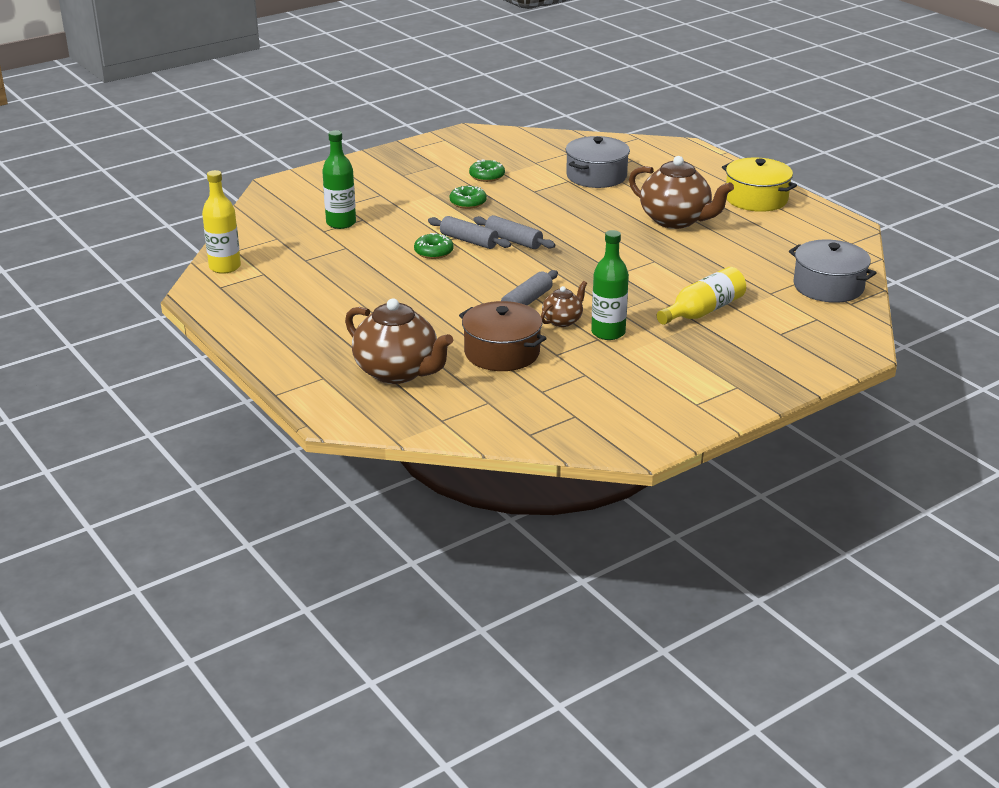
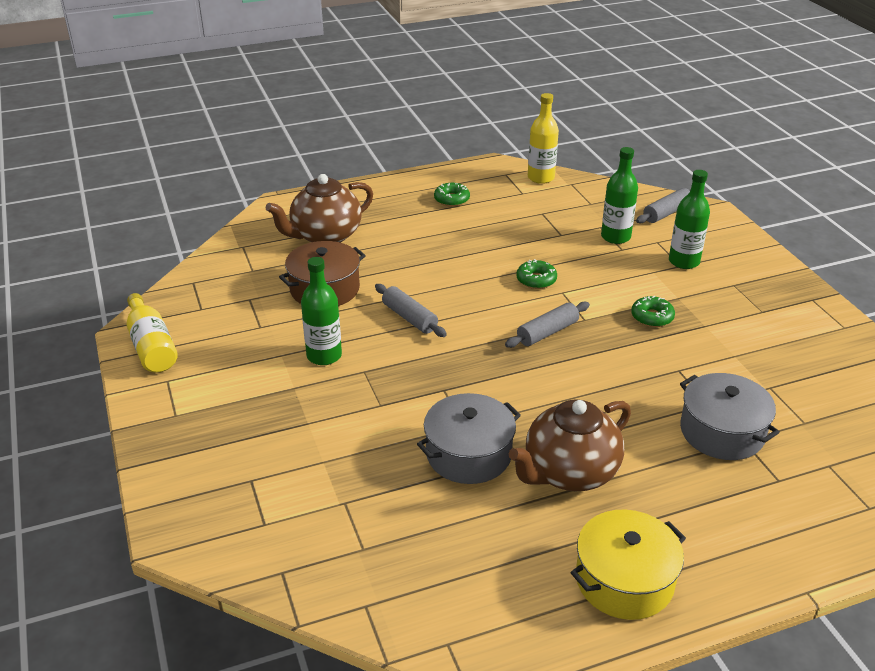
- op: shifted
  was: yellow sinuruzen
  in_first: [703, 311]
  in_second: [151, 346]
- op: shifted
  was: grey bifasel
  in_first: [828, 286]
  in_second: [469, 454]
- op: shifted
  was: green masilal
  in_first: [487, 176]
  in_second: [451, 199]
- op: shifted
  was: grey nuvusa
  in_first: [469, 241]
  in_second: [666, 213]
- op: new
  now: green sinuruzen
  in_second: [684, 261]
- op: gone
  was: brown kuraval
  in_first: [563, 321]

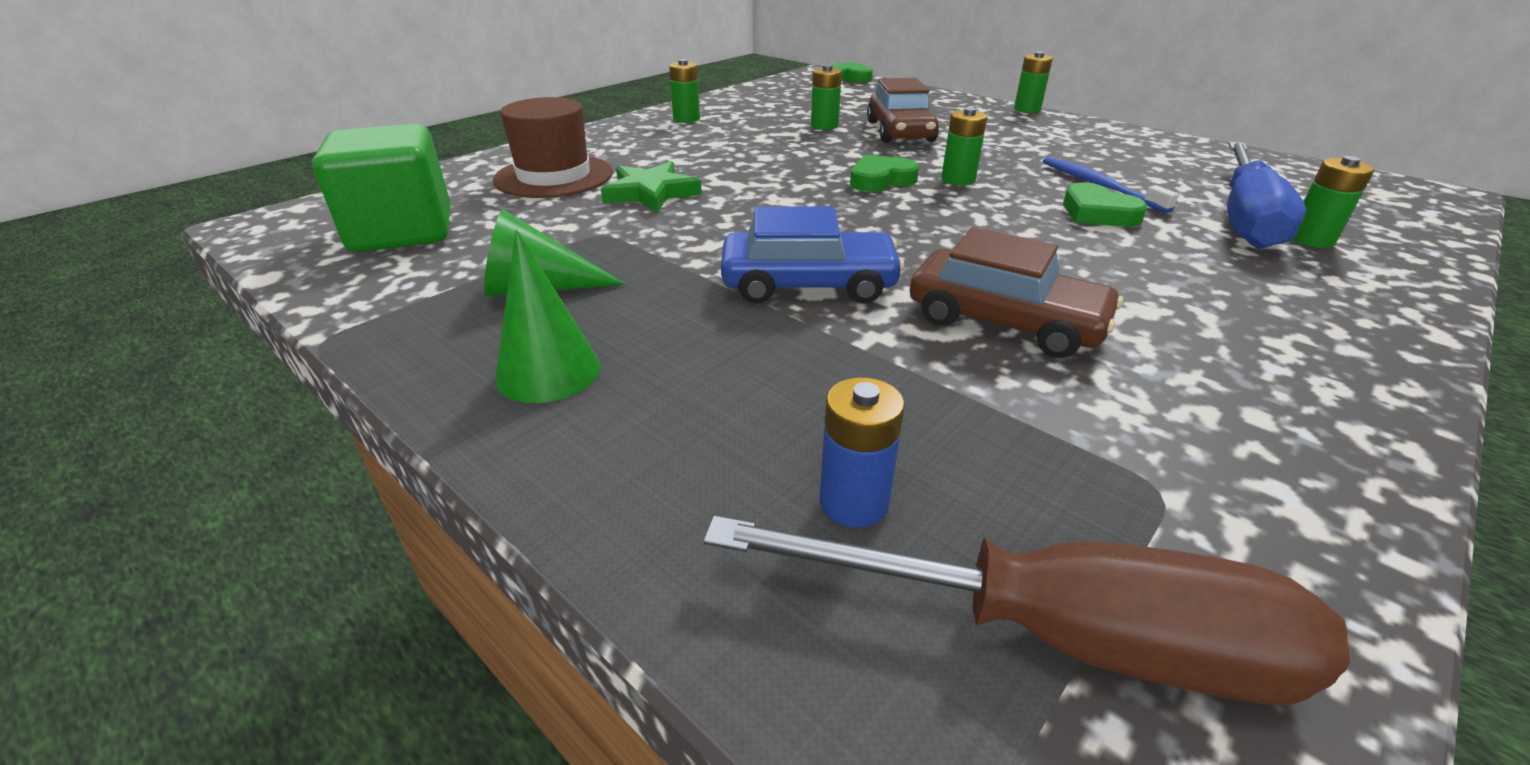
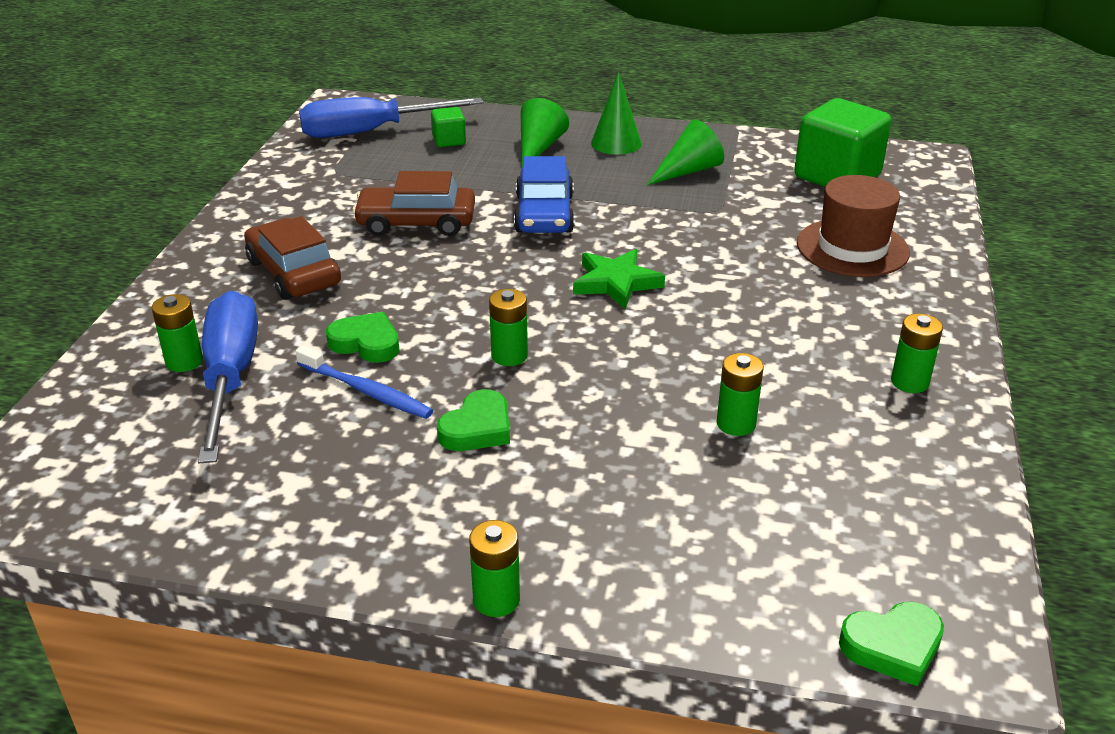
- op: shifted
  was: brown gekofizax
  in_first: [900, 131]
  in_second: [294, 273]
- op: repainted
  was: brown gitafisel
  now: blue gitafisel
  in_first: [1058, 635]
  in_second: [371, 132]
- op: swapped
  was: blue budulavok
  now: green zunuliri
  in_first: [854, 502]
  in_second: [449, 141]
- op: shifted
  was: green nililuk
  in_first: [880, 180]
  in_second: [477, 428]
- op: rotated
  was: blue gekofizax
  in_first: [808, 284]
  in_second: [544, 214]
  clockwise: -60
- op: new
  now: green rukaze
  in_second: [538, 148]
- op: shifted
  was: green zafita
  in_first: [651, 193]
  in_second: [616, 283]

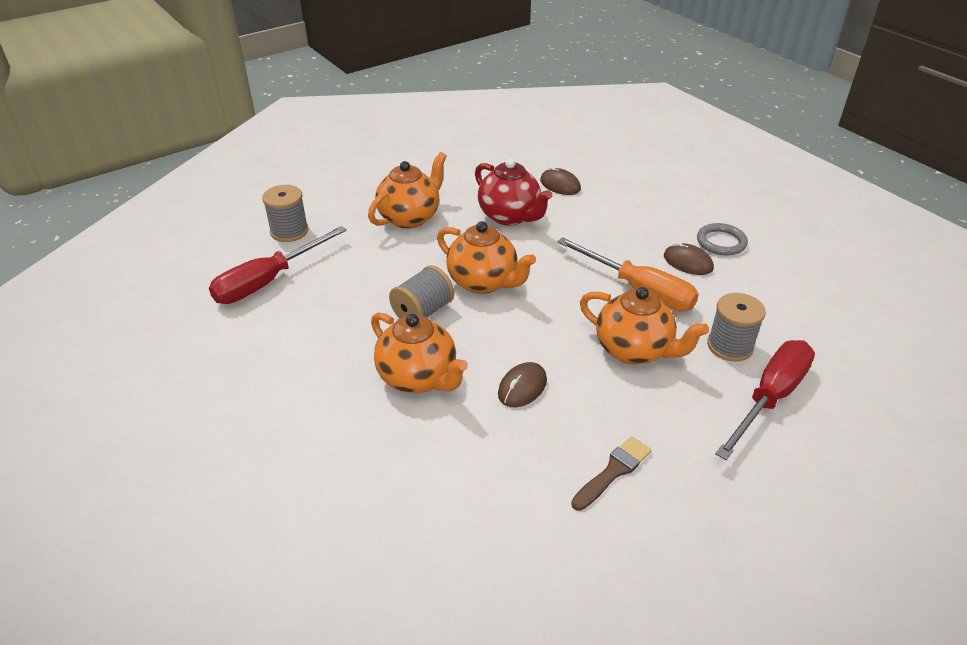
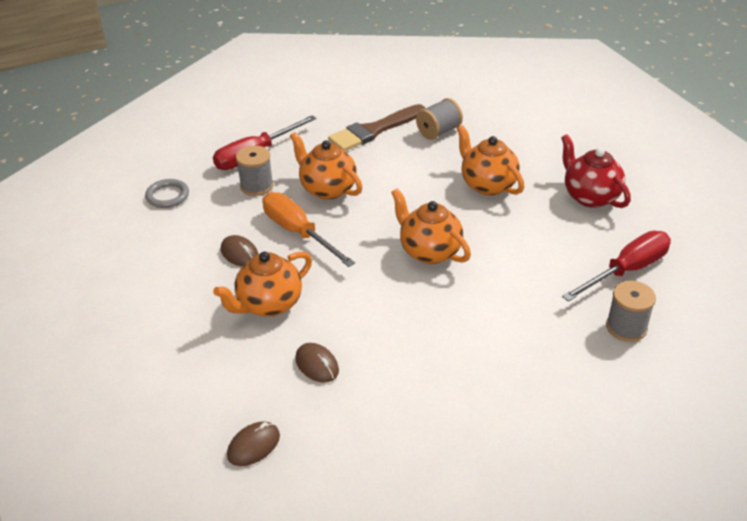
- op: shifted
  was: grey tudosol
  in_first: [721, 242]
  in_second: [167, 196]
- op: shifted
  was: orange kuraval
  in_first: [410, 218]
  in_second: [269, 304]
- op: shifted
  was: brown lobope
  in_first: [522, 387]
  in_second: [253, 446]
- op: scaled
  was: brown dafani
  in_first: [613, 471]
  in_second: [374, 130]
  ratio: 1.76
- op: shifted
  was: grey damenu
  in_first: [423, 312]
  in_second: [438, 131]
- op: shifted
  was: red kuraval
  in_first: [510, 216]
  in_second: [590, 196]

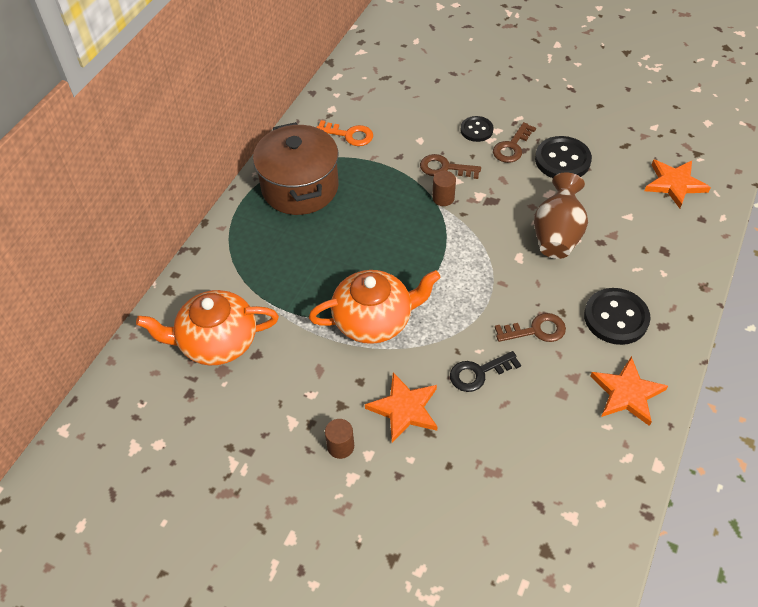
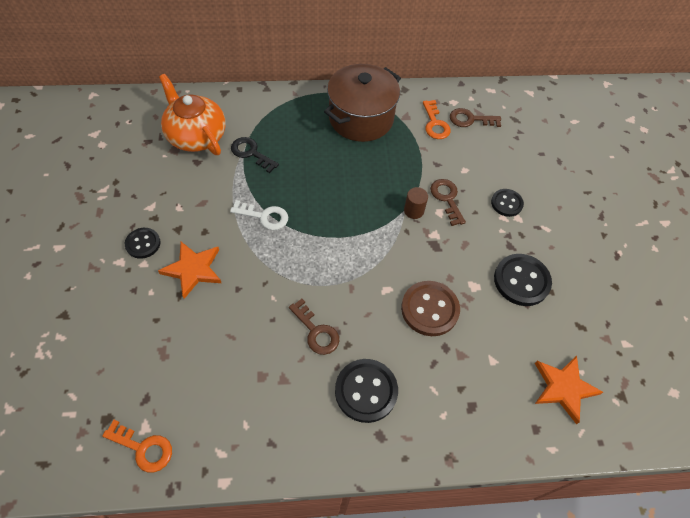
- op: new
  now: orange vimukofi
  in_second: [143, 448]
- op: swapped
  was: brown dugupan
  now: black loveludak
  in_first: [340, 446]
  in_second: [143, 244]
- op: swapped
  was: orange kuraval
  now: white vimukofi
  in_first: [374, 320]
  in_second: [264, 216]
- op: shifted
  was: black vimukofi
  in_first: [478, 373]
  in_second: [251, 153]
- op: swapped
  was: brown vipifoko
  now: brown loveludak
  in_first: [557, 235]
  in_second: [429, 309]
- op: shifted
  was: brown vimukofi
  in_first: [512, 147]
  in_second: [470, 119]
- op: gone
  was: orange zafita
  in_first: [627, 393]

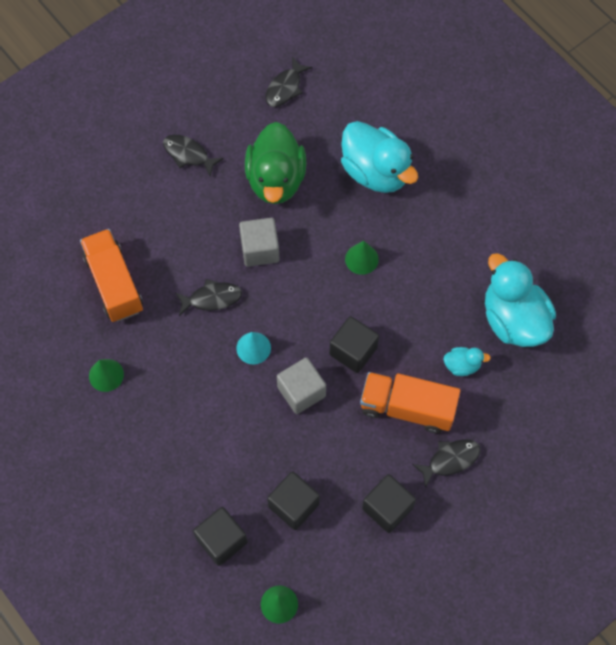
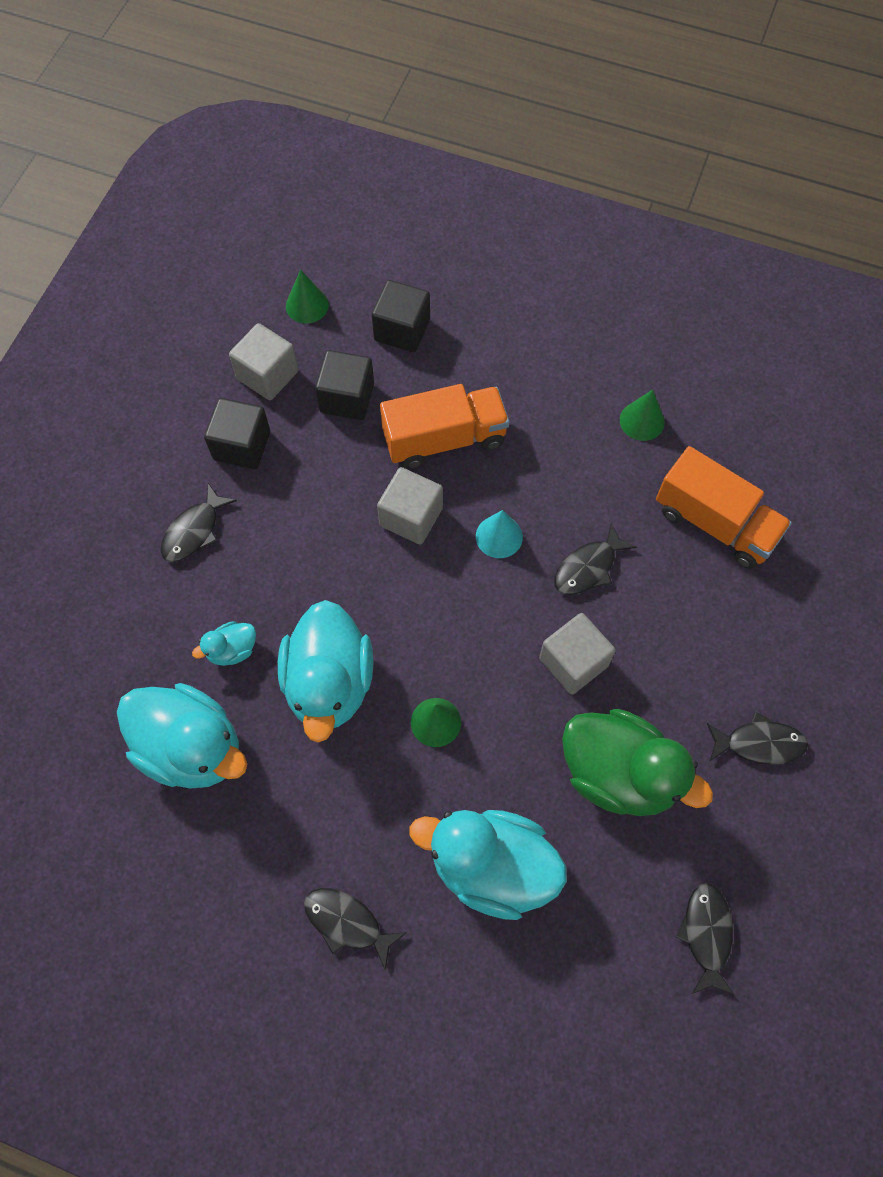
- op: new
  now: grey zunuliri
  in_second: [267, 375]
- op: new
  now: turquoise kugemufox
  in_second: [329, 683]
- op: new
  now: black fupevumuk
  in_second: [347, 923]
- op: shifted
  was: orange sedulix
  in_first: [407, 408]
  in_second: [444, 439]
- op: rotated
  was: green kugemufox
  in_first: [276, 180]
  in_second: [619, 773]
  clockwise: 150
- op: gone
  was: black zunuliri
  in_first: [353, 351]

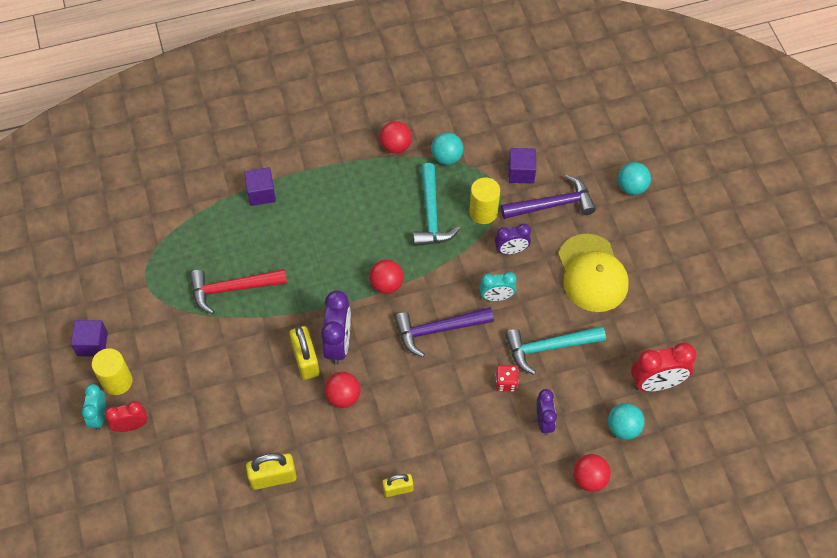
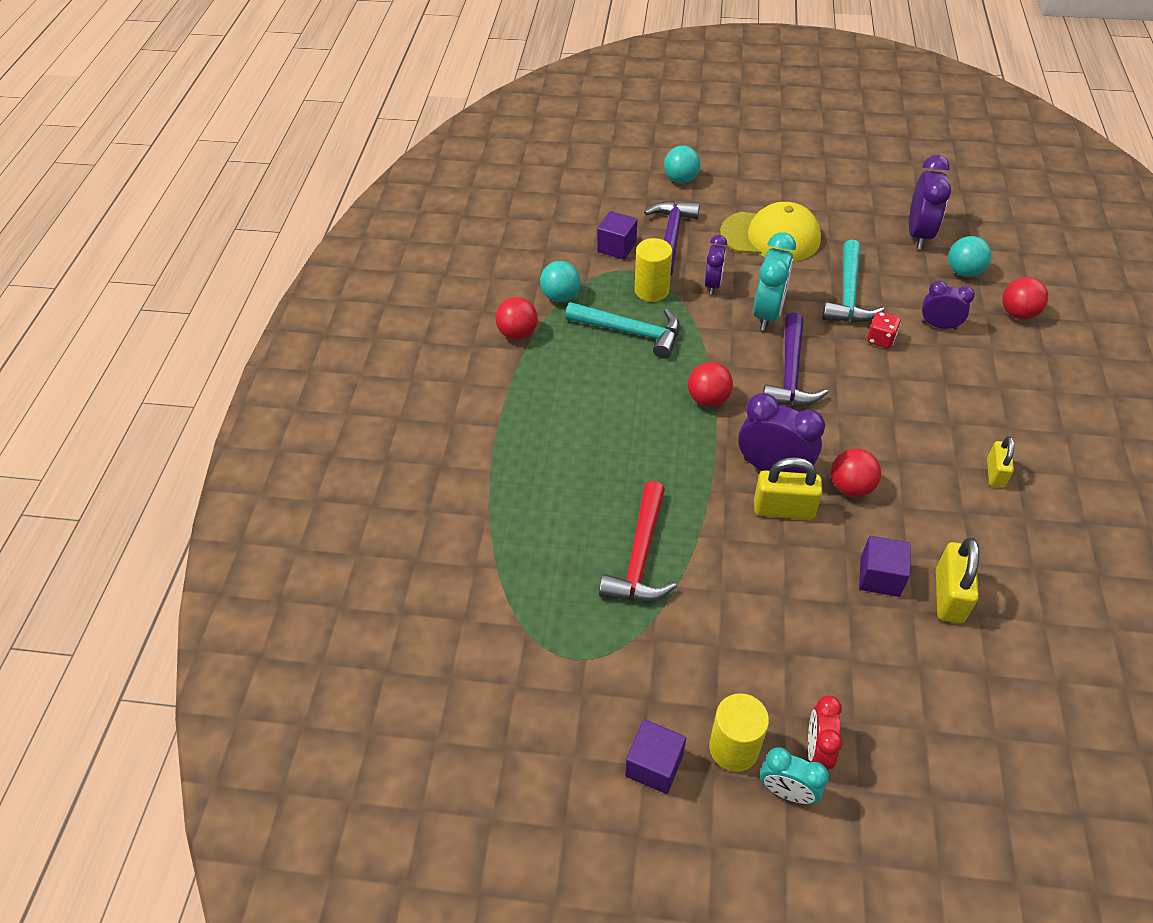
- op: scaled
  was: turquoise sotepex
  in_first: [496, 297]
  in_second: [767, 313]
  ratio: 1.59
- op: shifted
  was: purple zunuliri
  in_first: [261, 193]
  in_second: [879, 577]
- op: repainted
  was: red sotepex
  now: purple sotepex
  in_first: [656, 383]
  in_second: [918, 234]

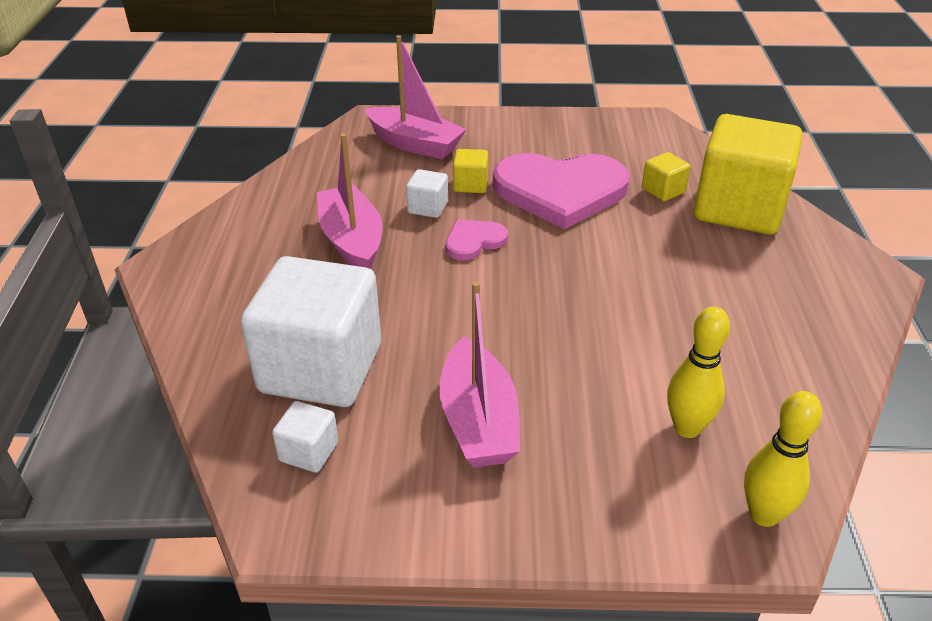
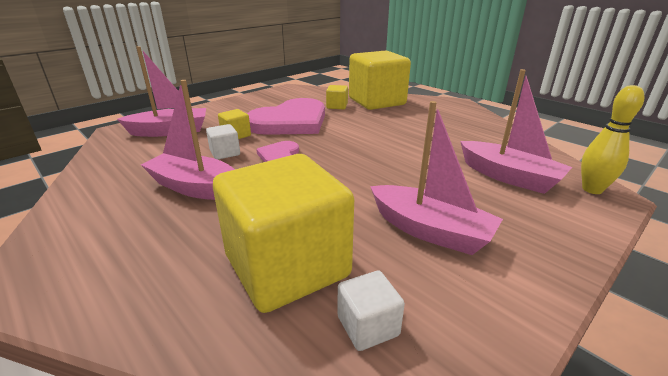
- op: repainted
  was: white zunuliri
  now: yellow zunuliri
  in_first: [321, 368]
  in_second: [287, 266]
- op: swapped
  was: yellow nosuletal
  now: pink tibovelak
  in_first: [687, 428]
  in_second: [508, 177]

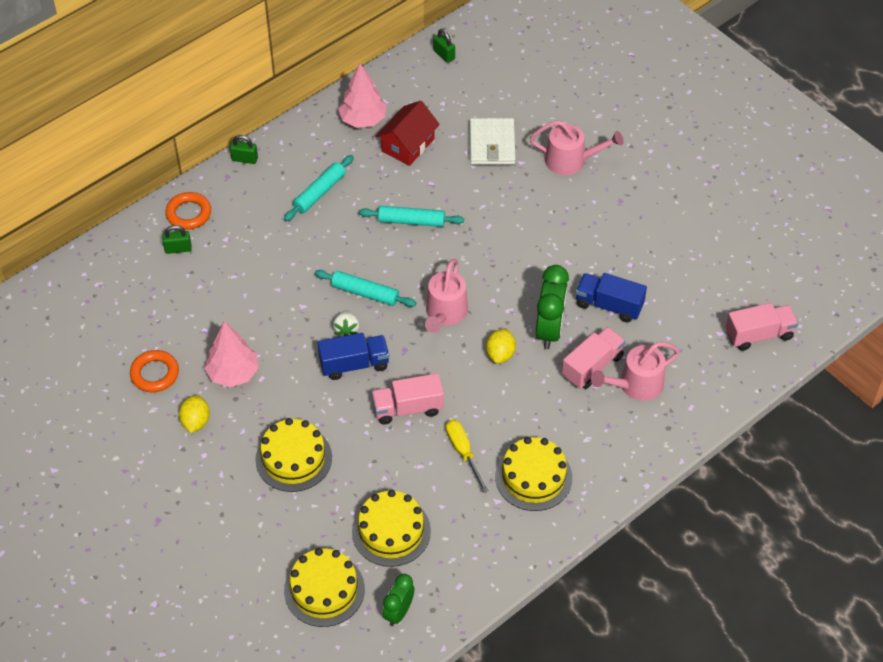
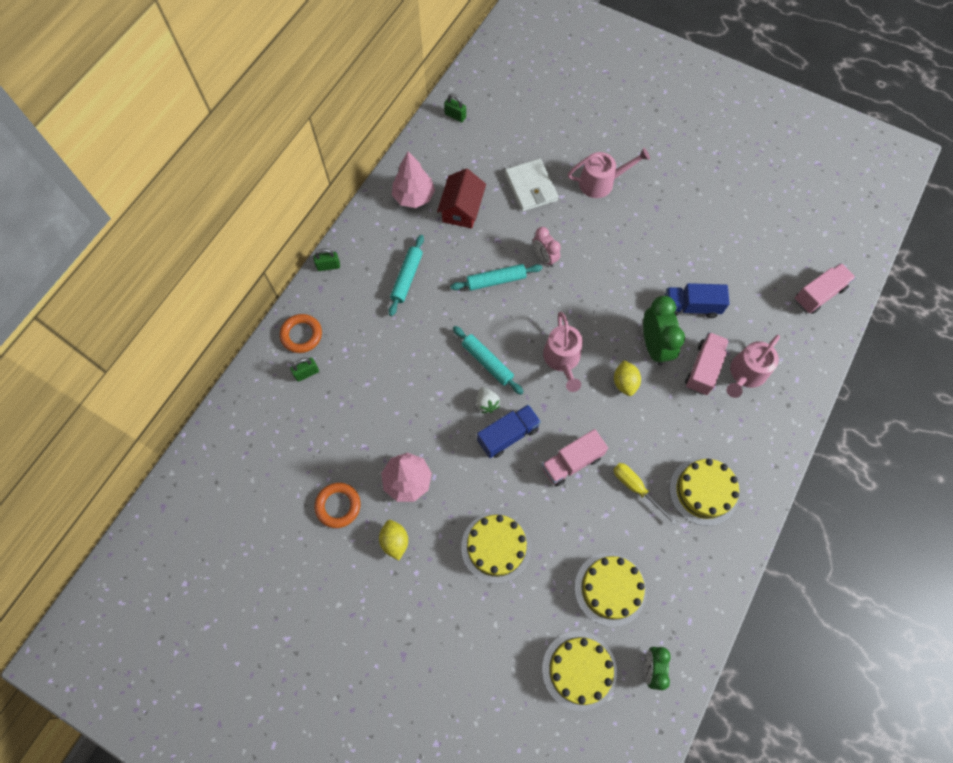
- op: rotated
  was: turquoise nuvusa
  in_first: [365, 293]
  in_second: [487, 362]
  clockwise: 45
- op: new
  now: pink sotepex
  in_second: [544, 258]

